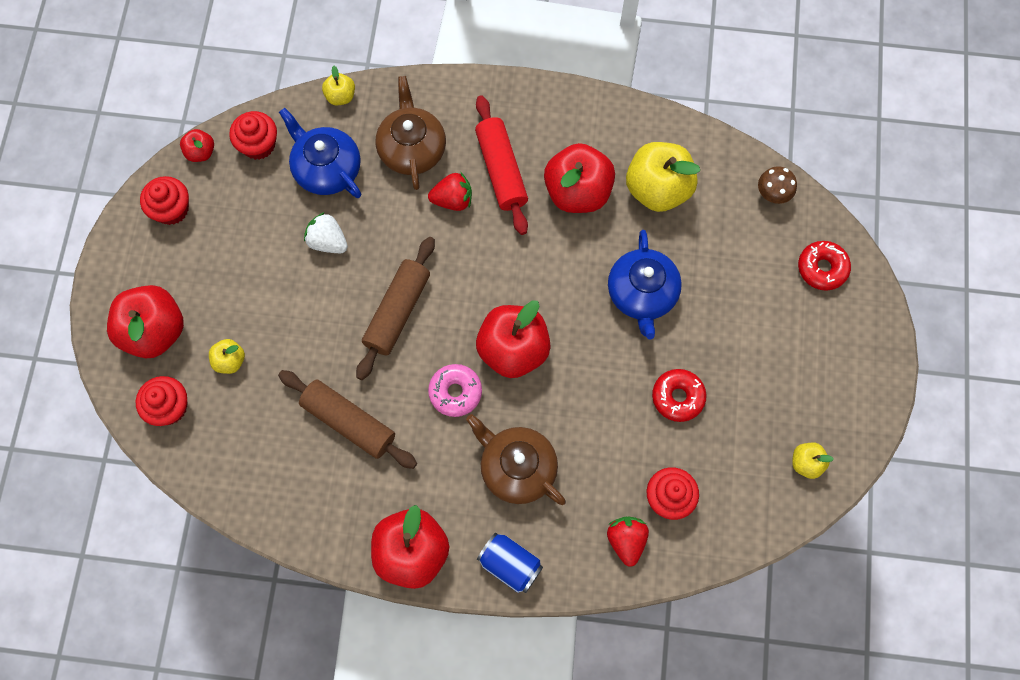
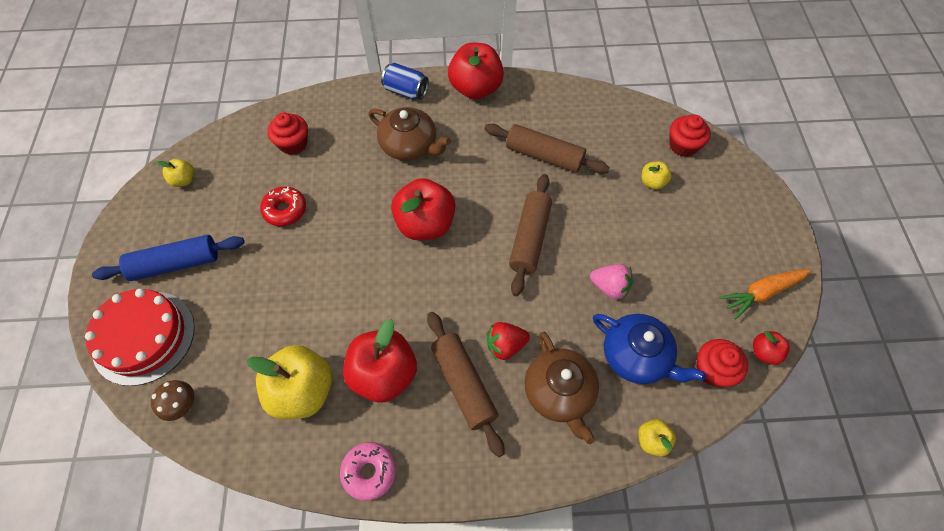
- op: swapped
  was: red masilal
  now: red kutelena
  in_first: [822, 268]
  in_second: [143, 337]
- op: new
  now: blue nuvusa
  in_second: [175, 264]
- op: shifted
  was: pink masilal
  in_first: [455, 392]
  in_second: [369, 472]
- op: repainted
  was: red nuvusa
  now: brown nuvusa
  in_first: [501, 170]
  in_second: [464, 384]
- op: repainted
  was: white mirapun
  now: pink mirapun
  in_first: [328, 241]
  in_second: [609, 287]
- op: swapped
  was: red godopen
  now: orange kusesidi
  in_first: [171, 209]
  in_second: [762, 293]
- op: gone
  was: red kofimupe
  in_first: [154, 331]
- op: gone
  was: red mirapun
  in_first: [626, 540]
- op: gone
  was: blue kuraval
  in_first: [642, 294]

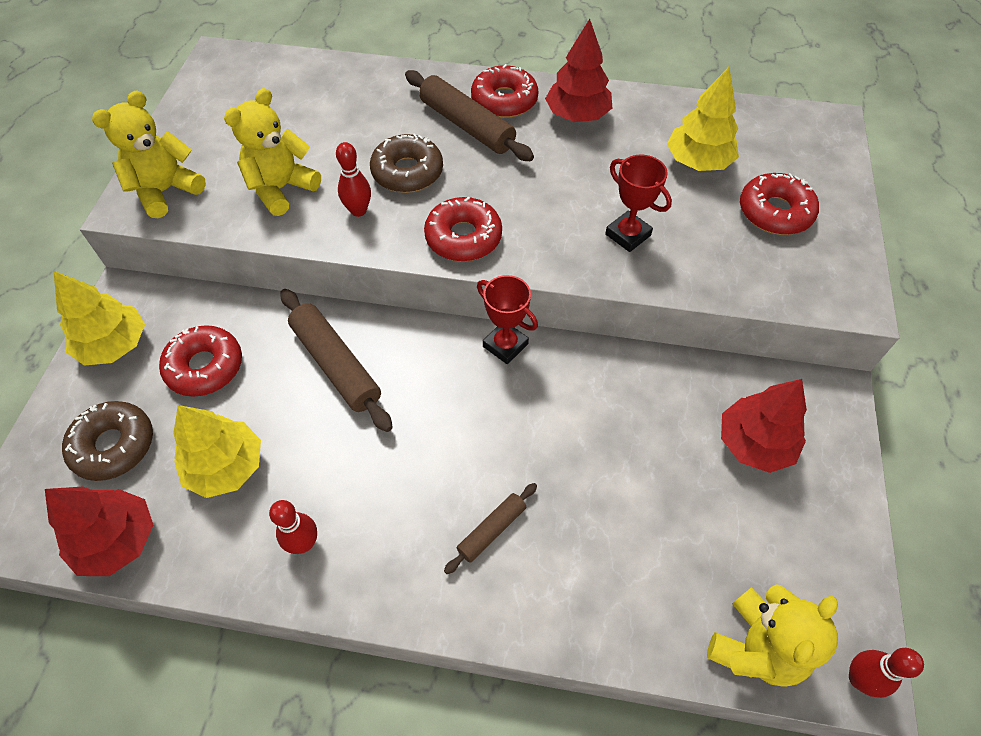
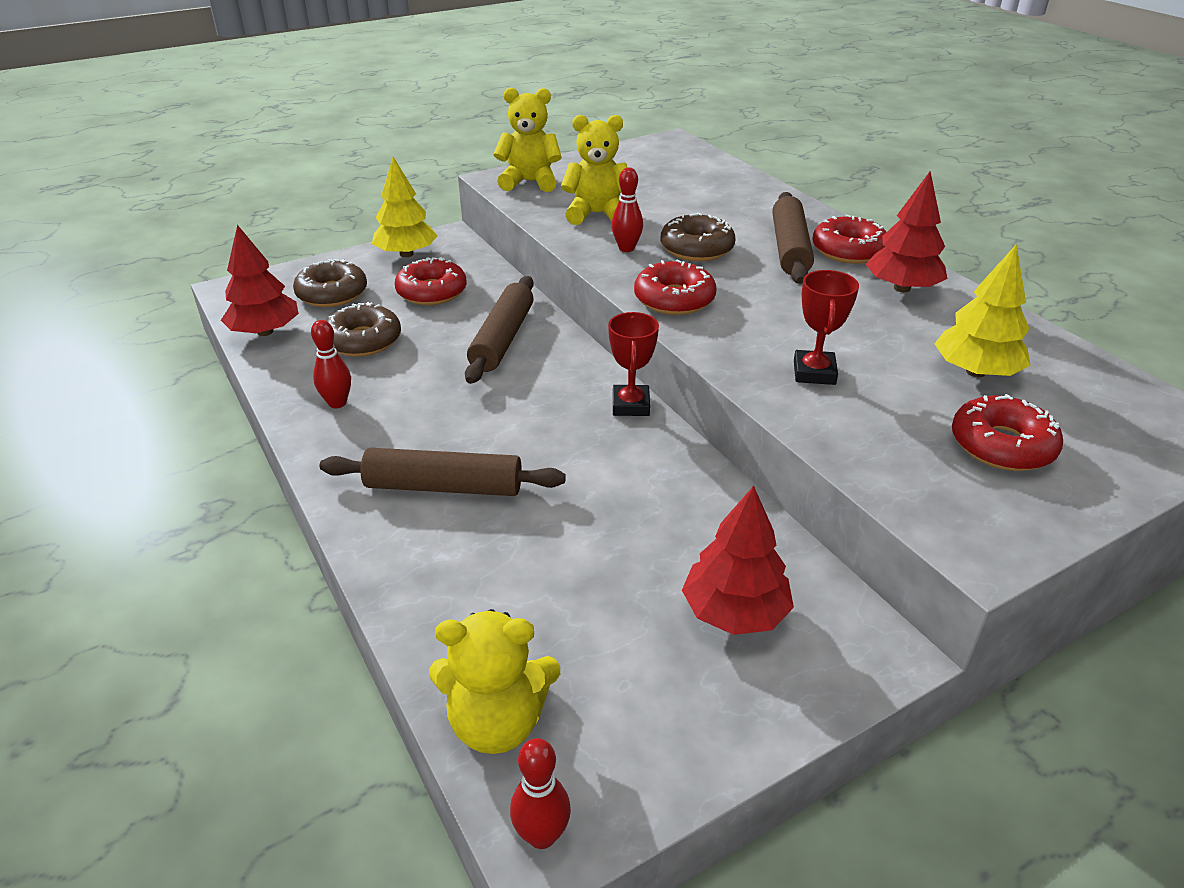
- op: scaled
  was: brown nuvusa
  in_first: [491, 530]
  in_second: [444, 486]
  ratio: 1.82
- op: swapped
  was: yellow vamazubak
  now: brown masilal
  in_first: [226, 467]
  in_second: [363, 340]

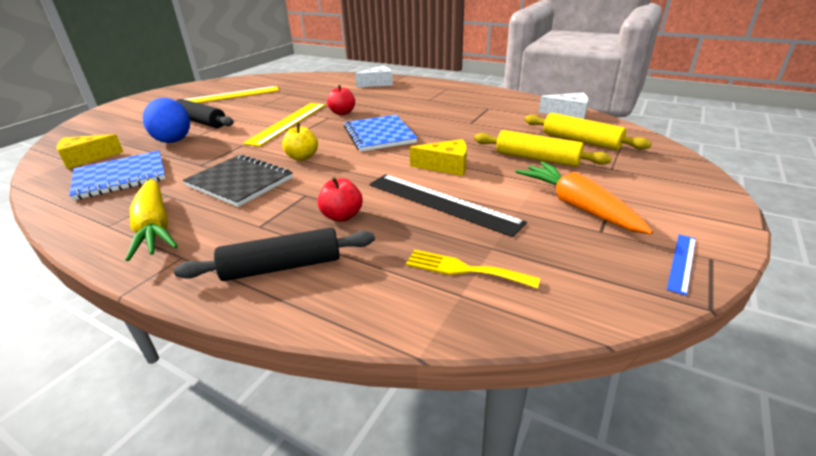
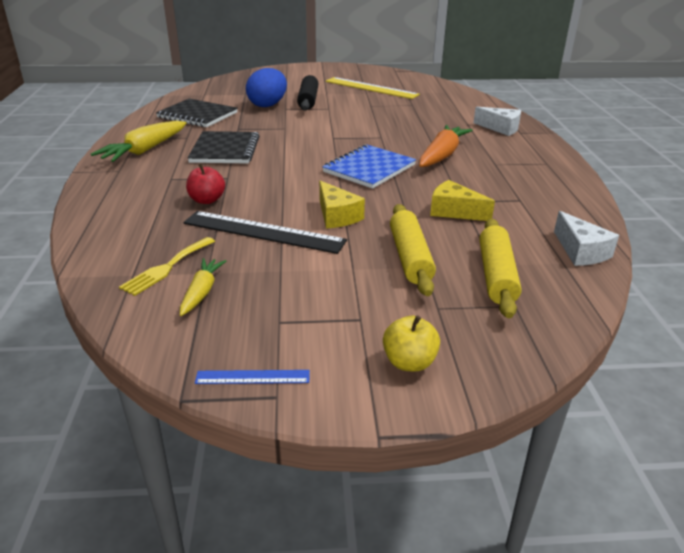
- op: rotated
  was: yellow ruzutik
  in_first: [464, 269]
  in_second: [166, 268]
  clockwise: -135
- op: repainted
  was: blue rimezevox
  now: black rimezevox
  in_first: [121, 177]
  in_second: [197, 115]
- op: new
  now: yellow kusesidi
  in_second: [202, 292]
- op: rotated
  was: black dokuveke
  in_first: [441, 203]
  in_second: [263, 232]
  clockwise: -75
- op: shifted
  was: yellow kofimupe
  in_first: [302, 157]
  in_second: [409, 362]
- op: shifted
  was: orange kusesidi
  in_first: [577, 206]
  in_second: [442, 155]
- op: shifted
  was: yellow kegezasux
  in_first: [86, 158]
  in_second: [454, 211]
- op: gone
  was: black nuvusa
  in_first: [282, 267]
- op: gone
  was: yellow dokuveke
  in_first: [288, 123]
- op: gone
  was: red kofimupe
  in_first: [342, 113]

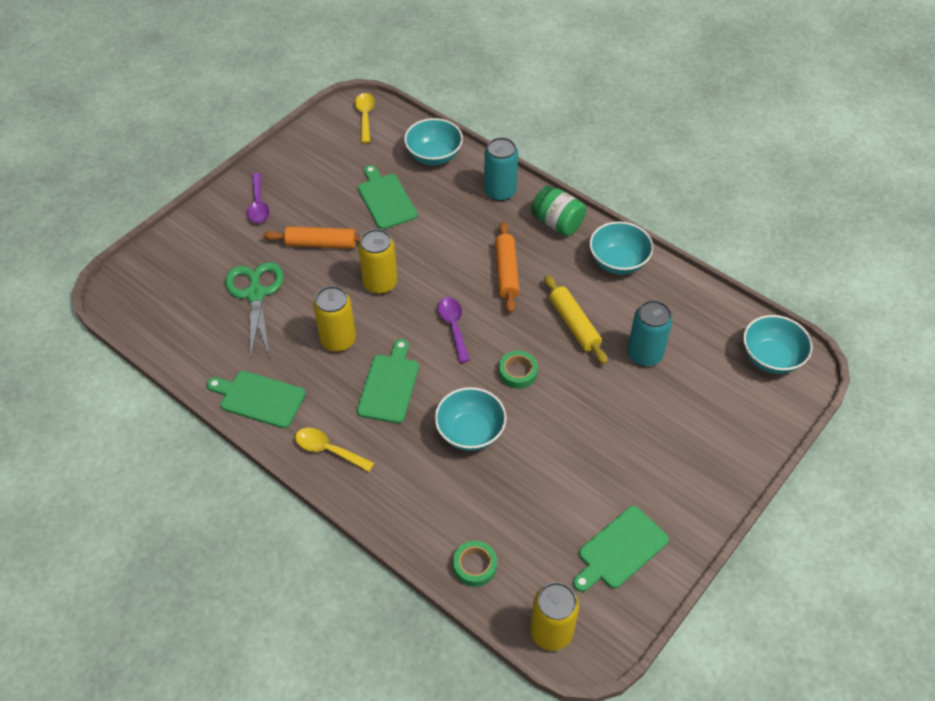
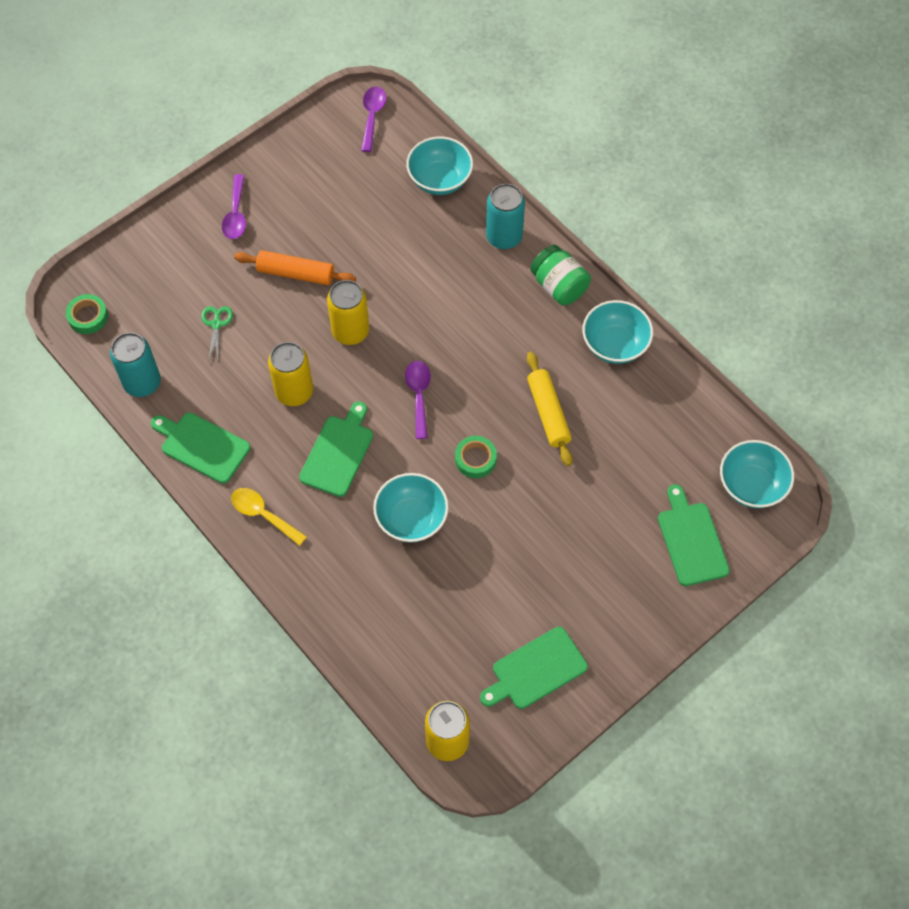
- op: shifted
  was: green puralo
  in_first: [474, 566]
  in_second: [88, 316]
- op: shifted
  was: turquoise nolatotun
  in_first: [644, 354]
  in_second: [142, 383]
- op: scaled
  was: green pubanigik
  in_first: [256, 294]
  in_second: [216, 324]
  ratio: 0.5
- op: repainted
  was: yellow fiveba
  now: purple fiveba
  in_first: [365, 116]
  in_second: [372, 116]
- op: shifted
  was: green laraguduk
  in_first: [386, 199]
  in_second: [691, 540]
- op: gone
  was: orange nuvusa
  in_first: [506, 272]

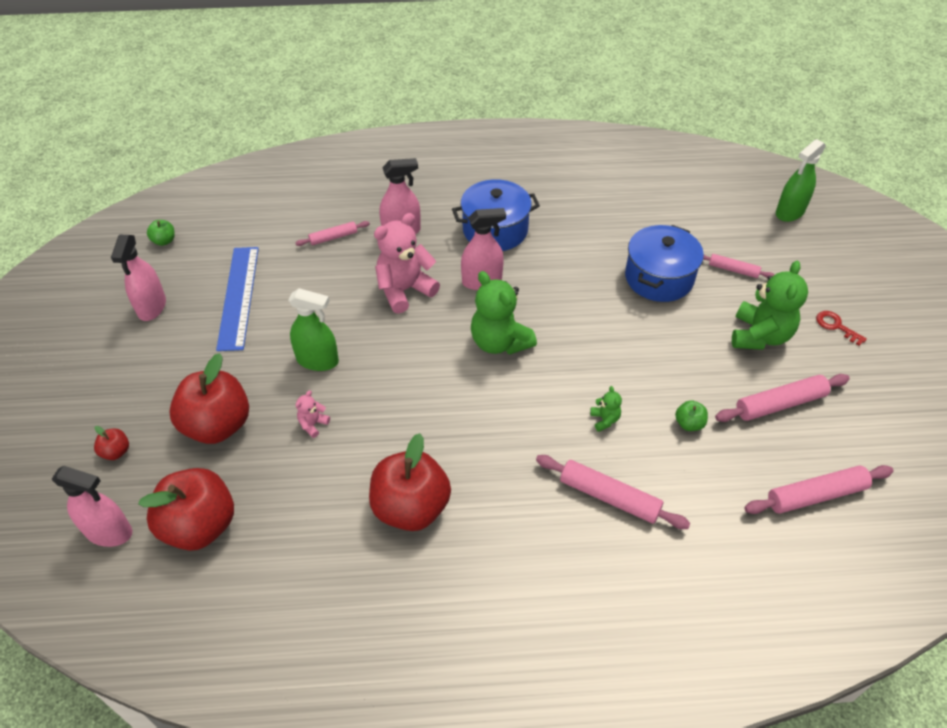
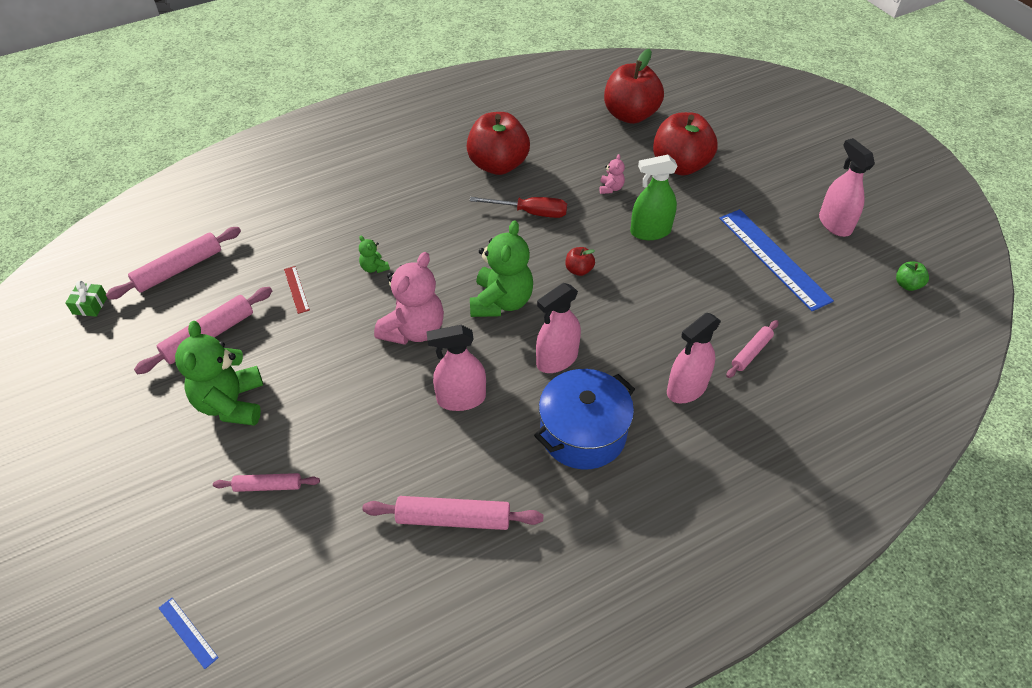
- op: new
  now: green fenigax
  in_second: [90, 305]
- op: swapped
  was: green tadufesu
  now: blue dokuveke
  in_first: [790, 212]
  in_second: [188, 632]
- op: swapped
  was: green kofimupe
  now: red dokuveke
  in_first: [689, 423]
  in_second: [296, 289]
- op: shifted
  was: pink nuvusa
  in_first: [609, 497]
  in_second: [453, 518]
- op: shifted
  was: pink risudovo
  in_first: [404, 290]
  in_second: [414, 330]
- op: shifted
  was: pink tadufesu
  in_first: [109, 532]
  in_second: [461, 399]
- op: new
  now: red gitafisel
  in_second: [530, 212]
- op: rotated
  was: green risudovo
  in_first: [499, 342]
  in_second: [501, 302]
  clockwise: 75
- op: shifted
  was: red kofimupe
  in_first: [116, 452]
  in_second: [579, 270]
- op: gone
  was: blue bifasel
  in_first: [659, 278]
- op: gone
  was: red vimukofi
  in_first: [836, 326]

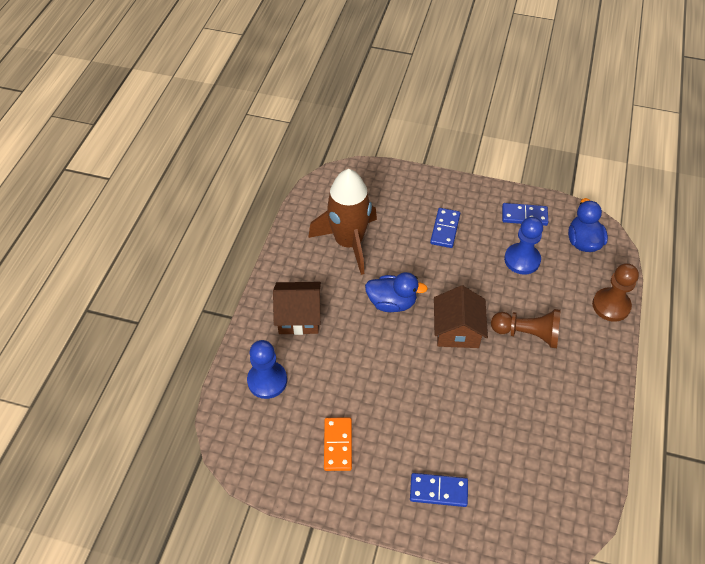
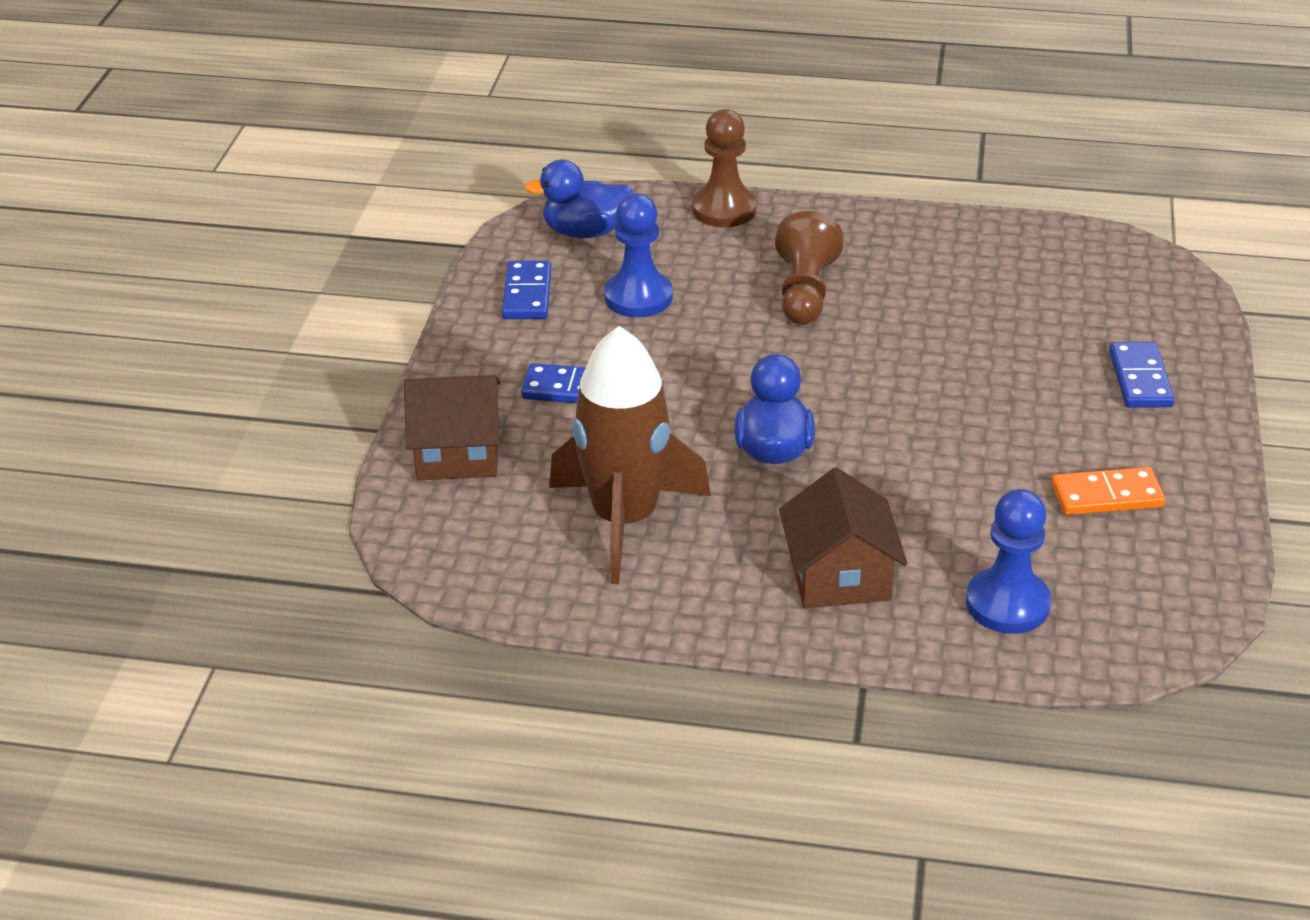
- op: shifted
  was: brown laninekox
  in_first: [457, 330]
  in_second: [458, 453]

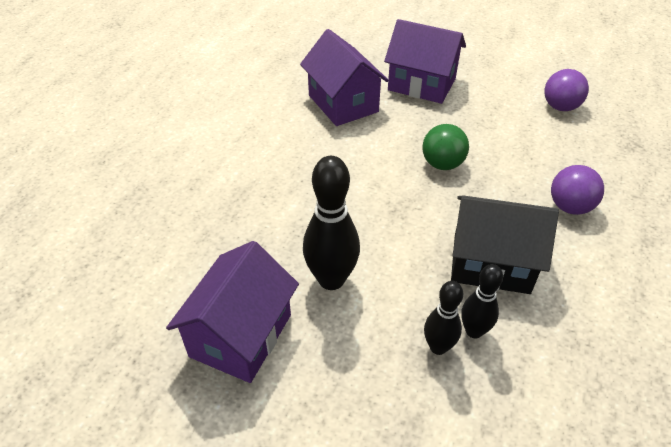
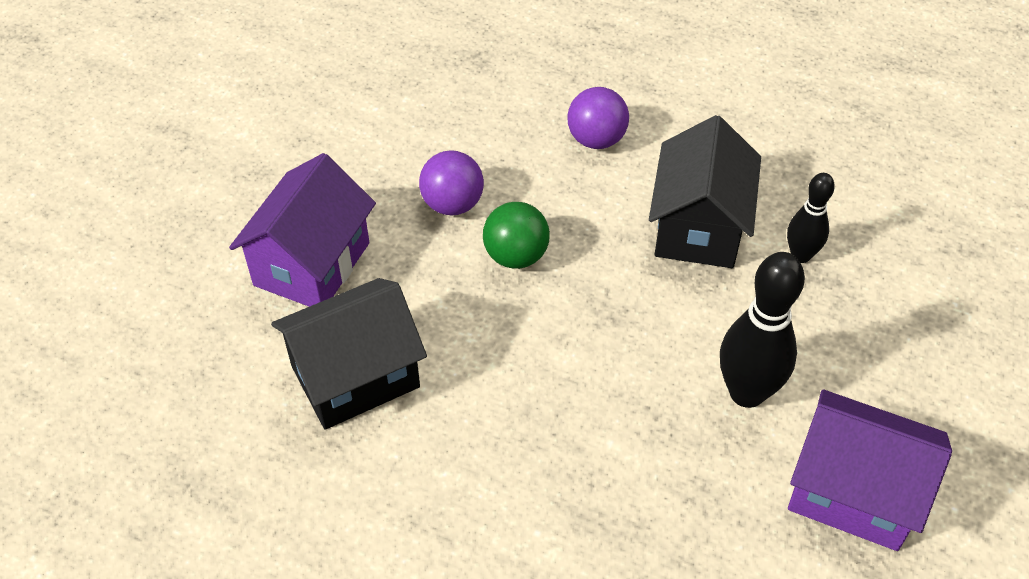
- op: repainted
  was: purple laninekox
  now: black laninekox
  in_first: [343, 103]
  in_second: [355, 376]
- op: shifted
  was: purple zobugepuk
  in_first: [560, 107]
  in_second: [452, 204]
- op: gone
  was: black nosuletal
  in_first: [438, 347]

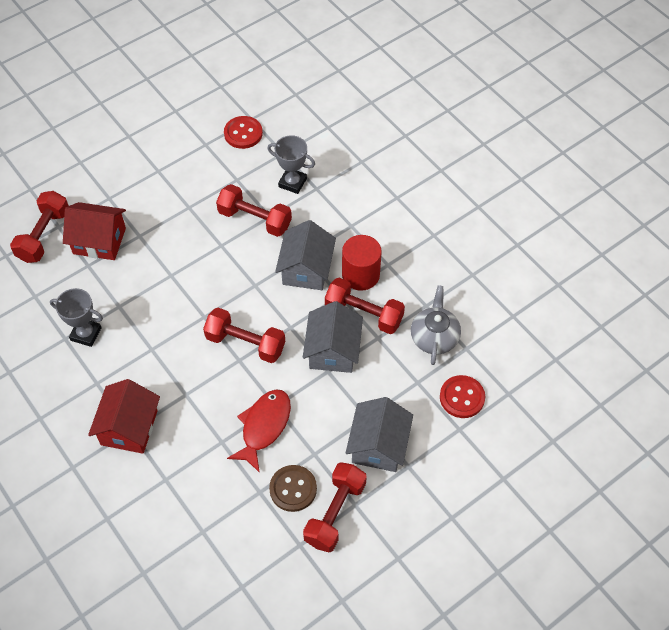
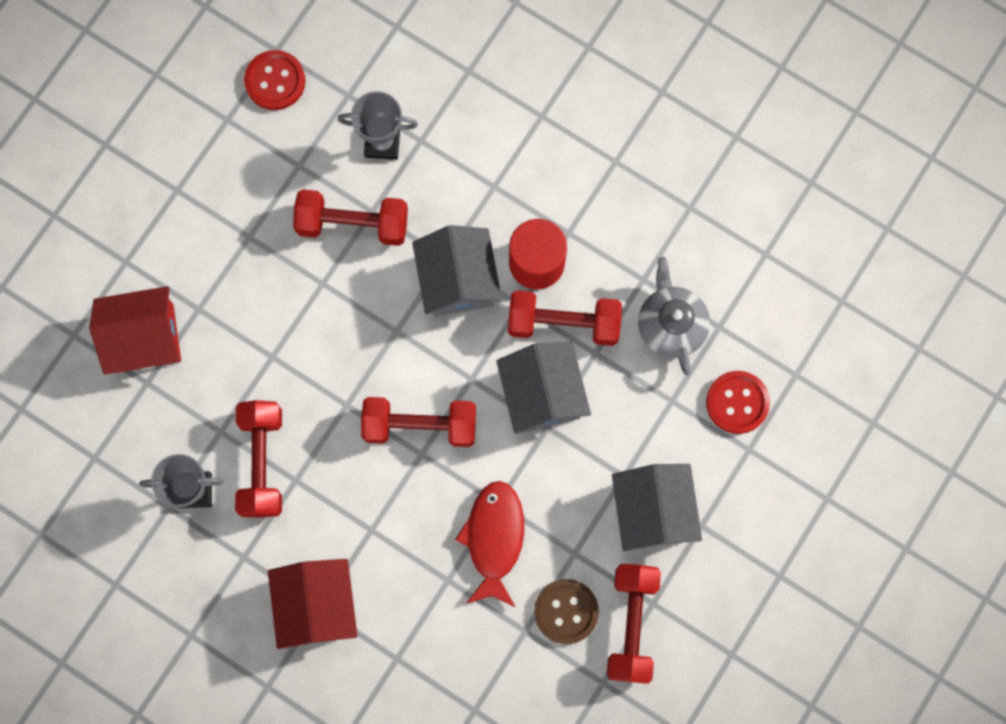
- op: shifted
  was: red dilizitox
  in_first: [44, 235]
  in_second: [262, 462]

